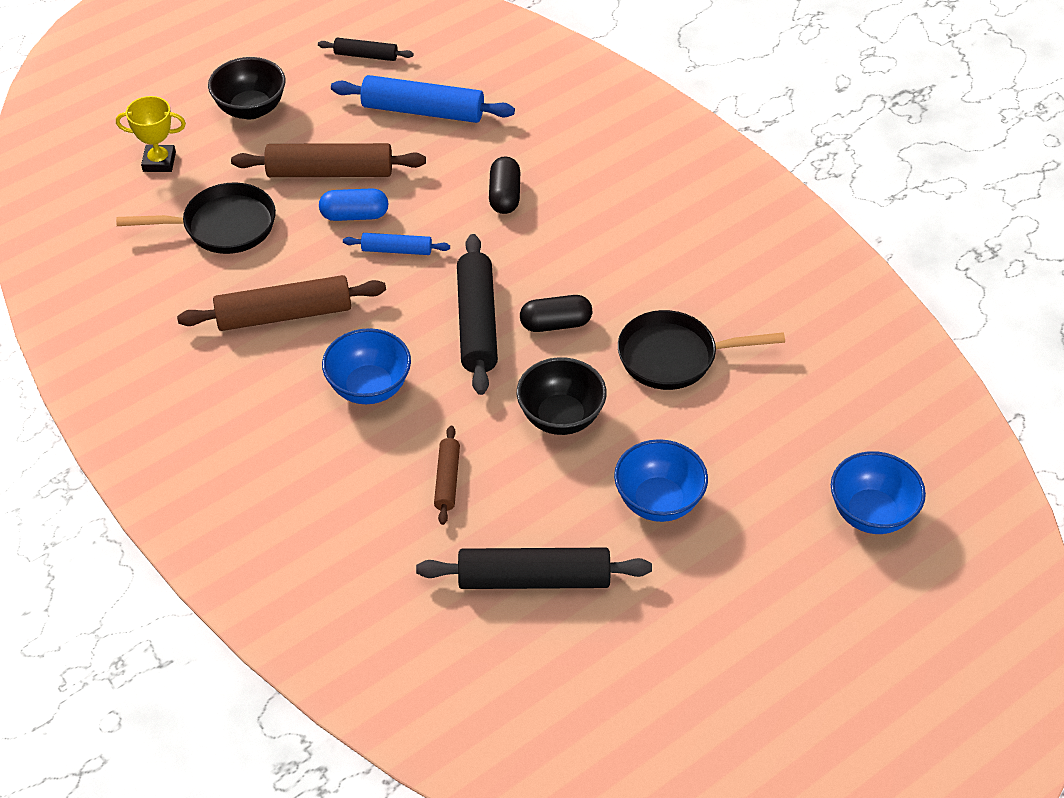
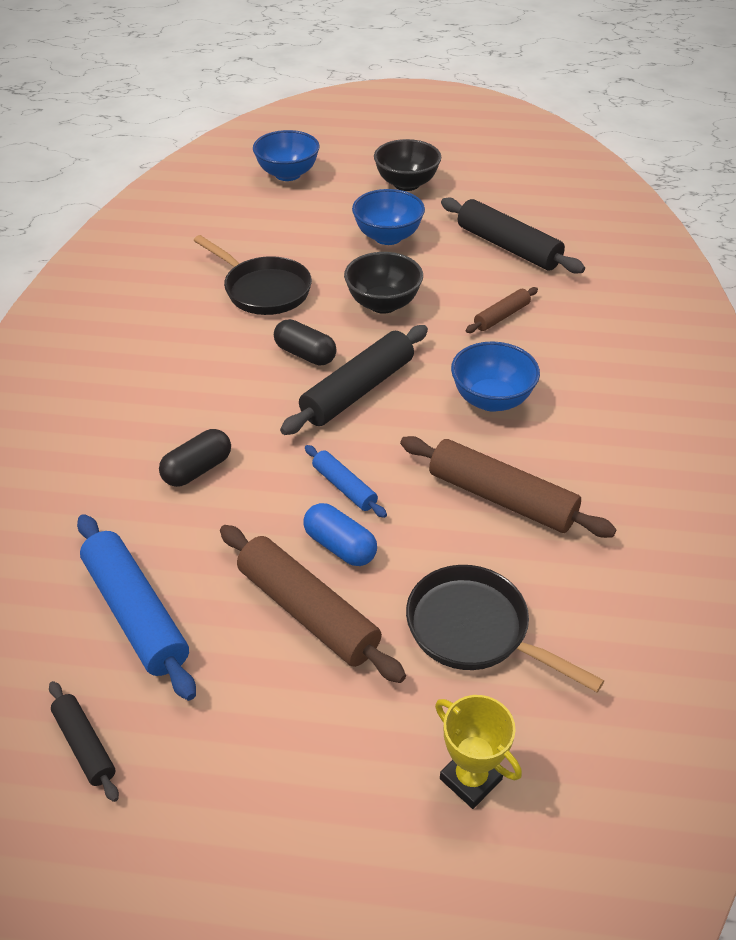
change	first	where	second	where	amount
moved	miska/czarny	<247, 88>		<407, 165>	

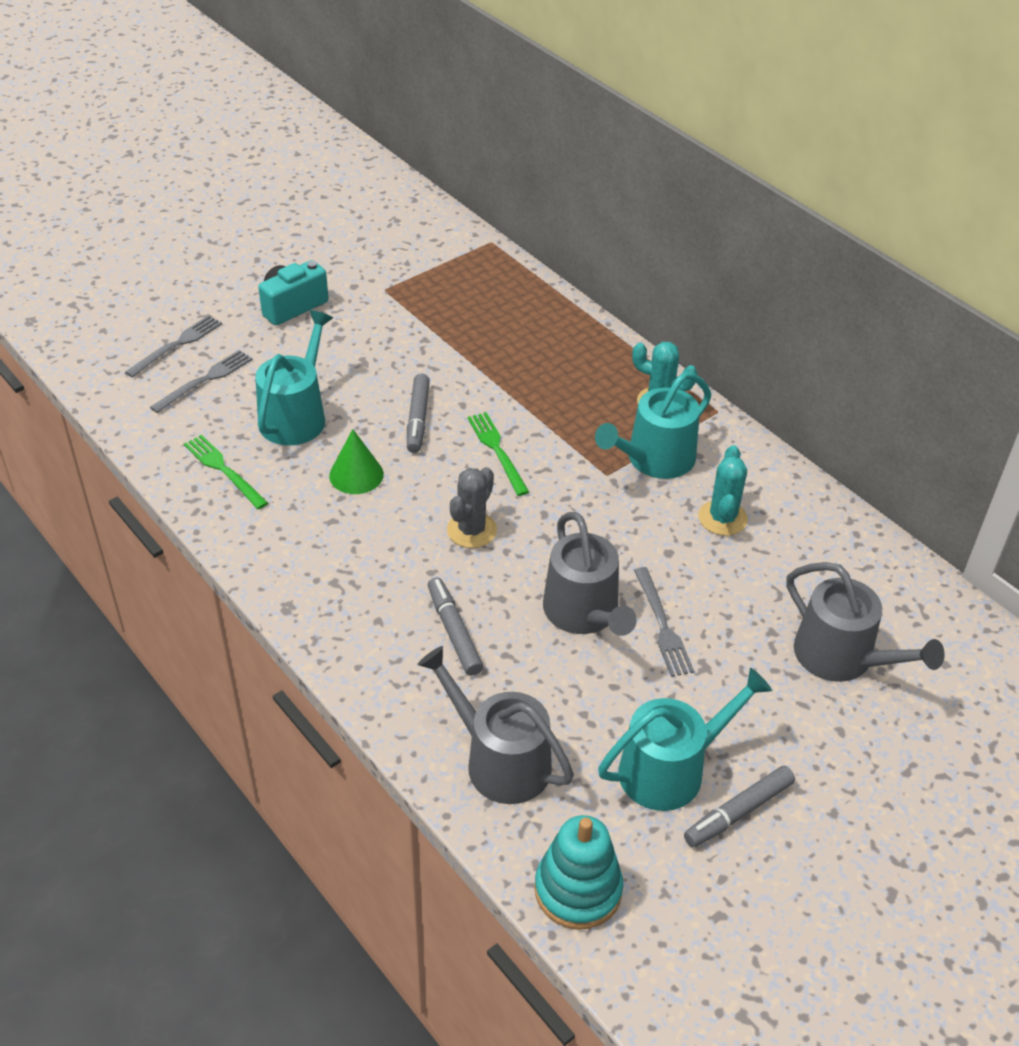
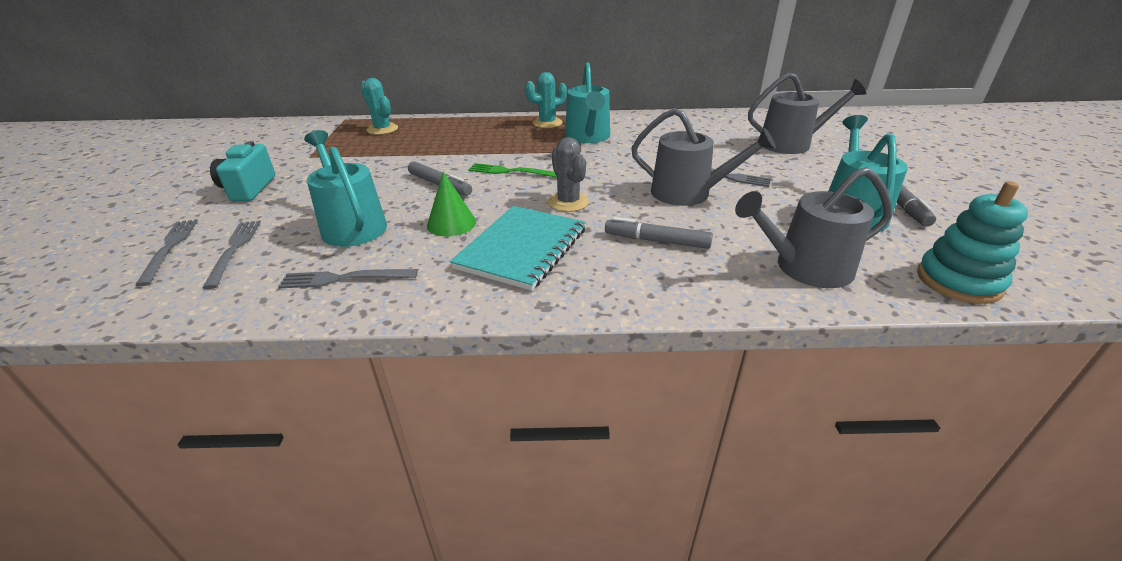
change	first	where	second	where	amount
recoloured	widelec/zielony	<226, 472>	widelec/szary	<348, 278>	
moved	kaktus/turkusowy	<723, 490>		<379, 106>	
added			zeszyt/turkusowy	<518, 248>	

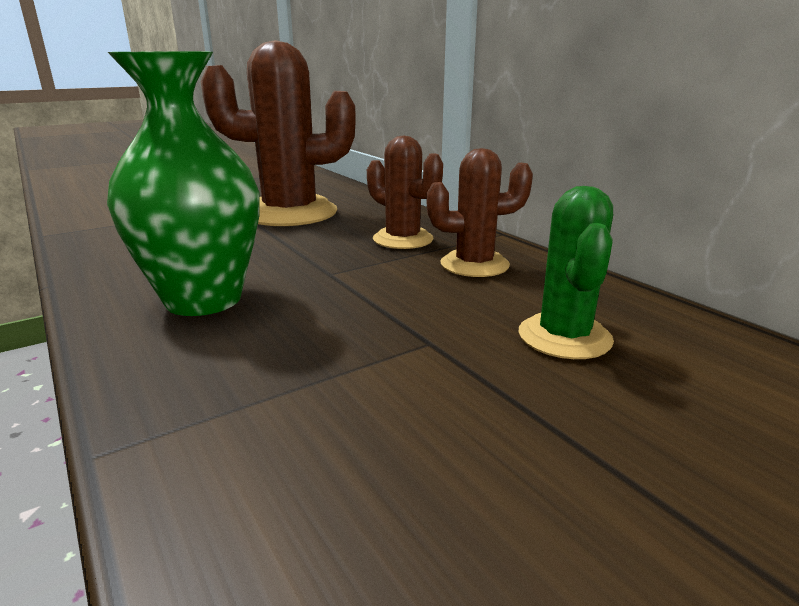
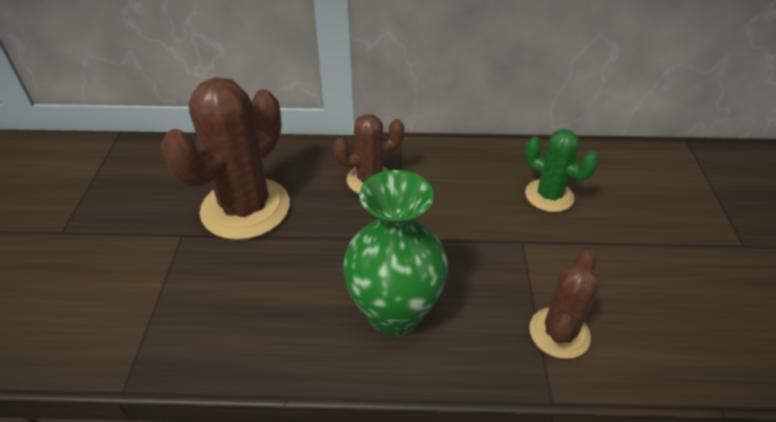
change	first	where	second	where	amount
moved	kaktus/brązowy	<480, 212>		<564, 304>	

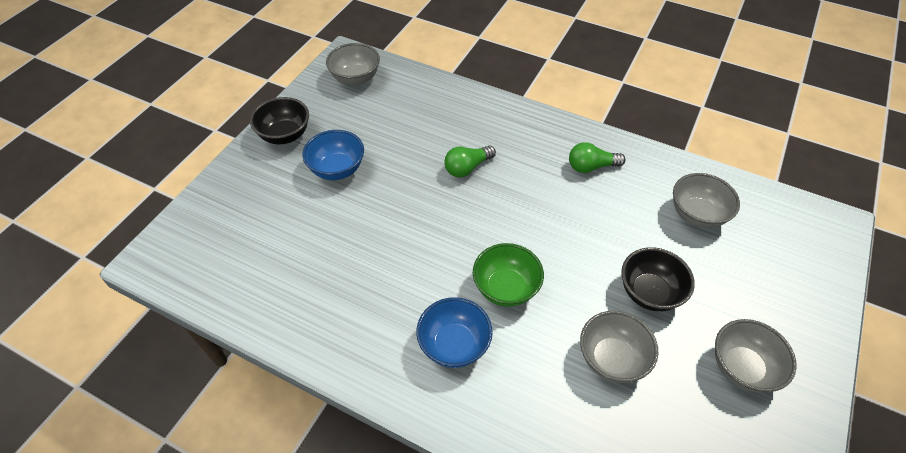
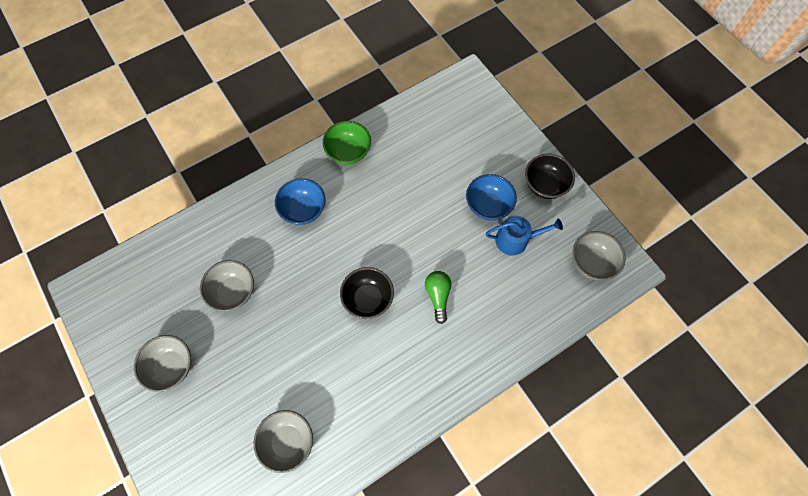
change	first	where	second	where	amount
removed	żarówka/zielony	<597, 157>			
moved	miska/zielony	<508, 275>		<347, 143>	
moved	miska/czarny	<658, 279>		<367, 293>	
added			konewka/niebieski	<524, 236>	

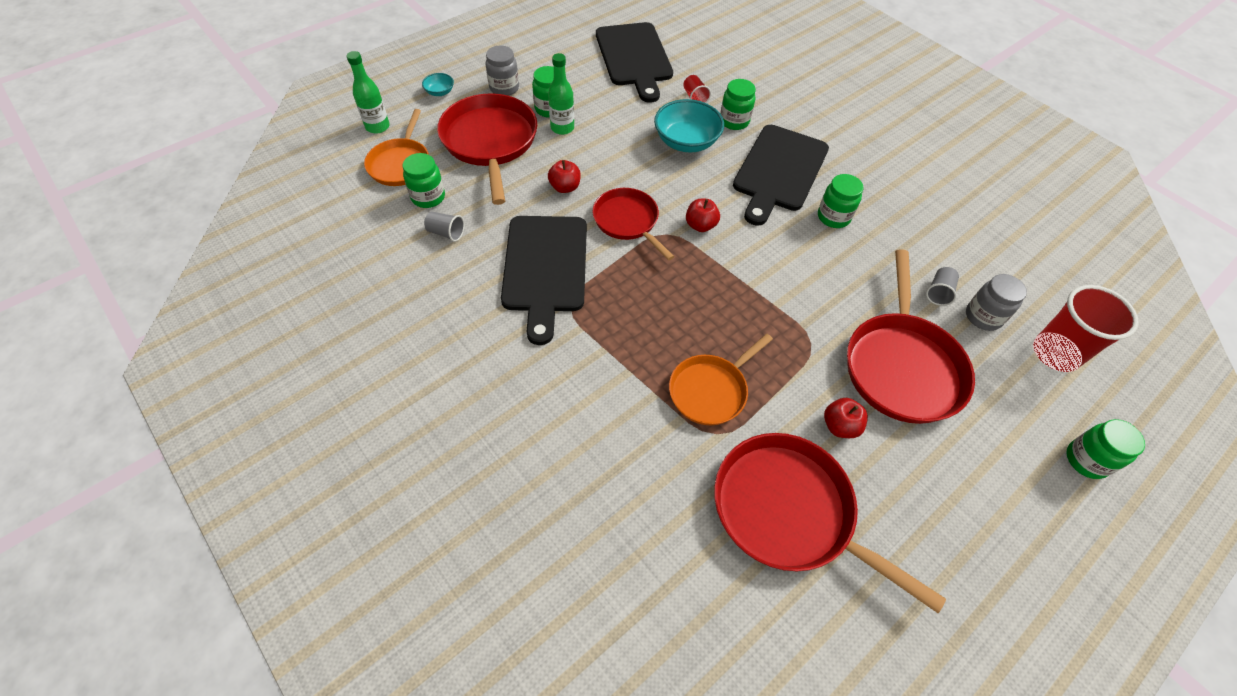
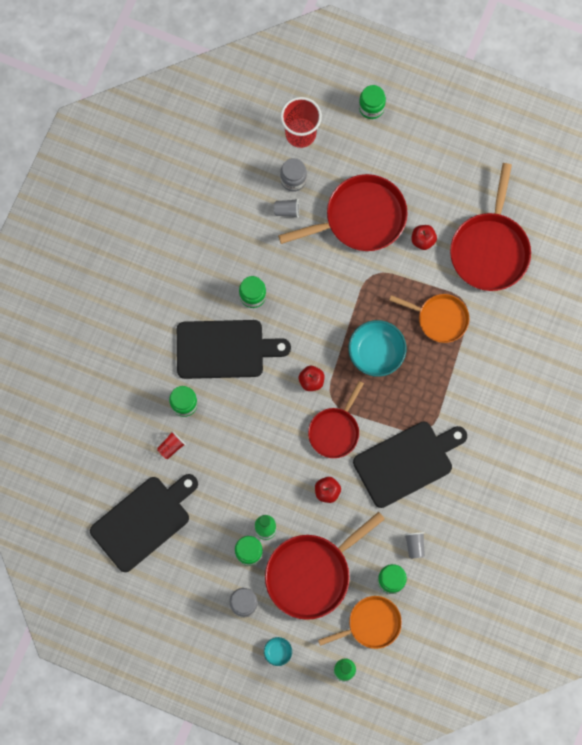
change	first	where	second	where	amount
moved	miska/turkusowy	<689, 126>		<377, 348>	

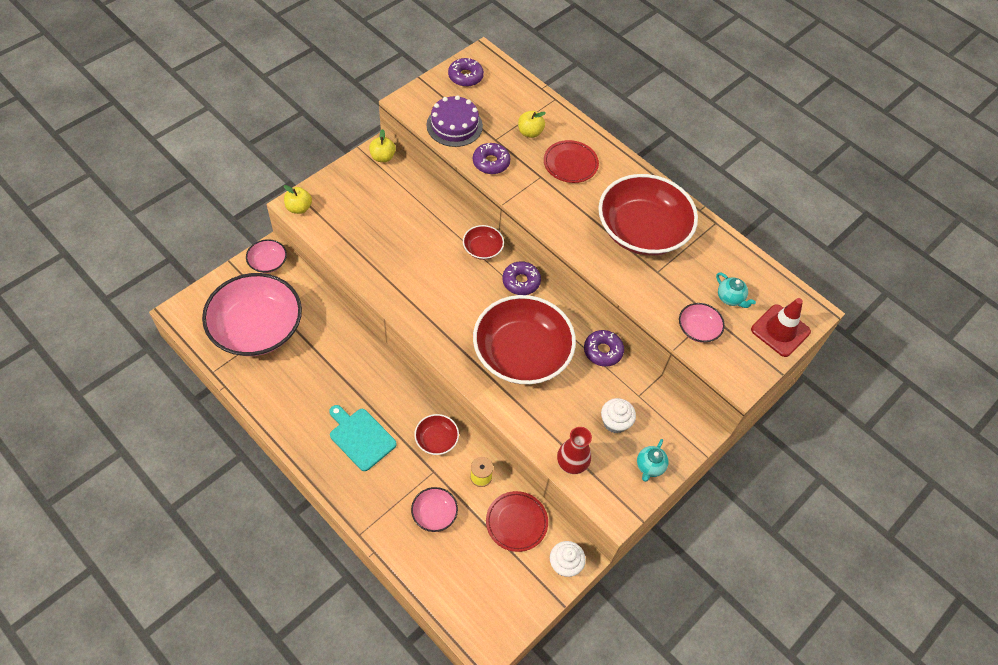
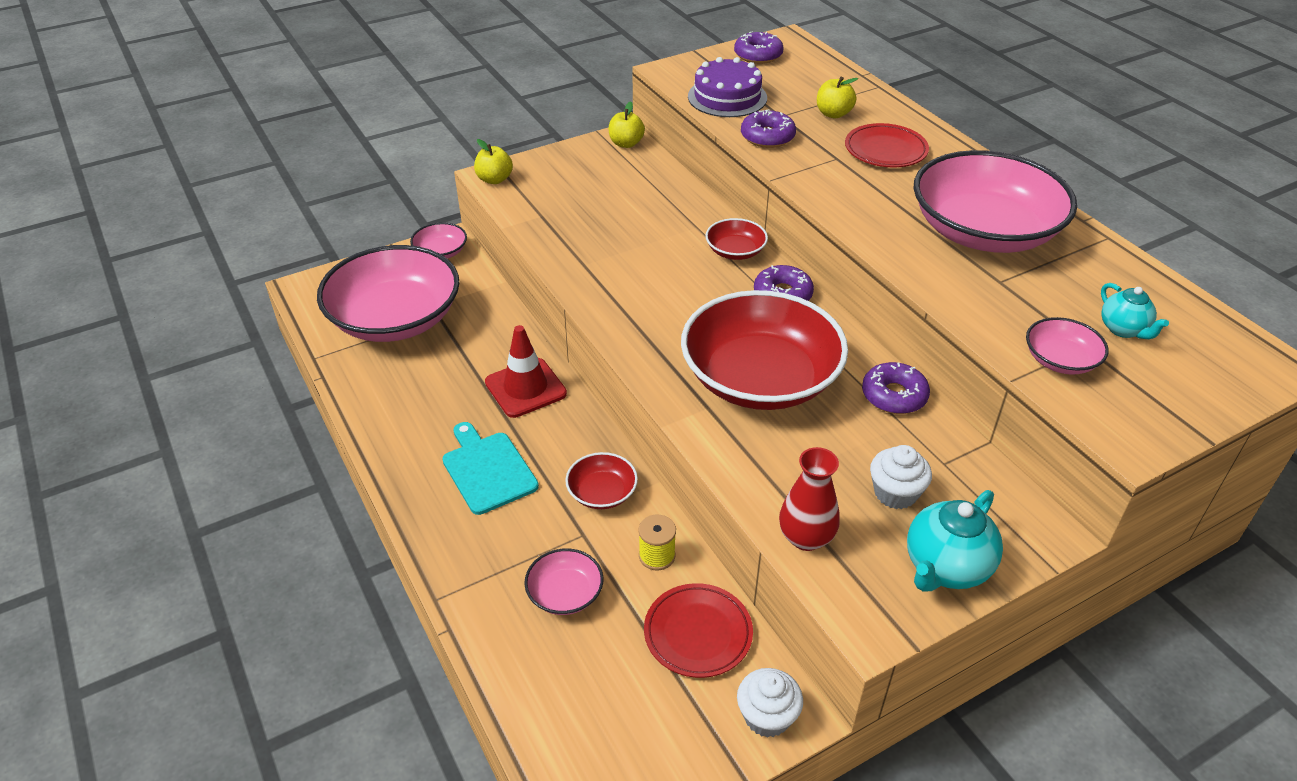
change	first	where	second	where	amount
recoloured	miska/czerwony	<648, 215>	miska/różowy	<995, 201>	
moved	pachołek/czerwony	<781, 327>		<526, 371>	
resized	imbryk/turkusowy	<653, 460>		<955, 541>	x1.62

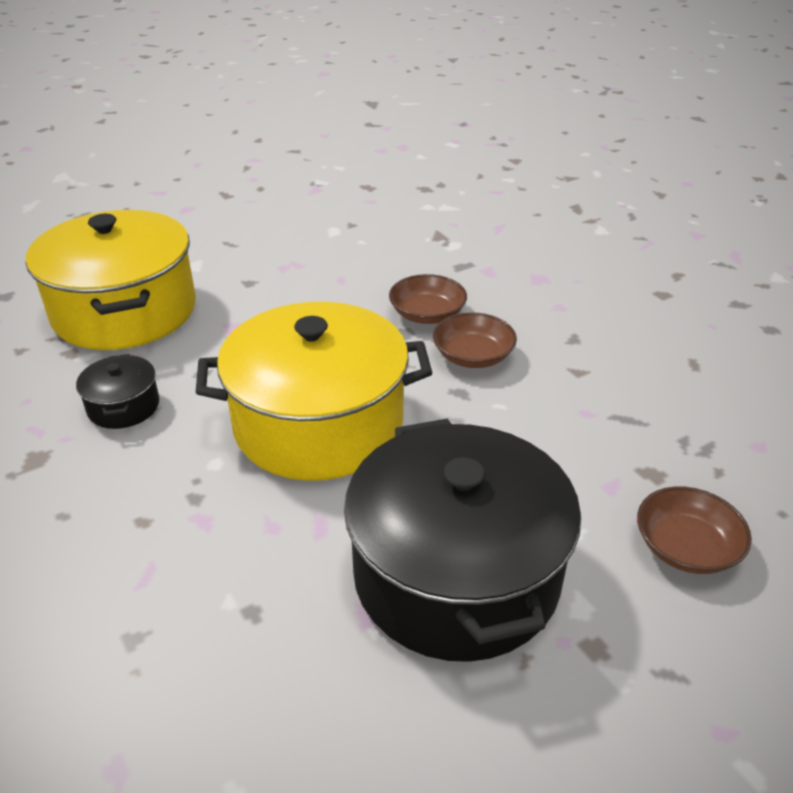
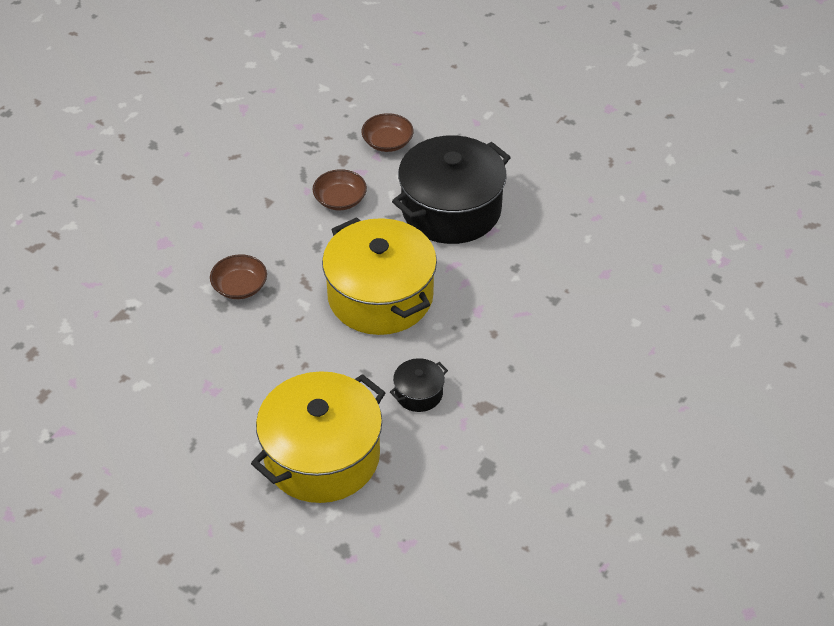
change	first	where	second	where	amount
moved	miska/brązowy	<475, 340>		<340, 189>	

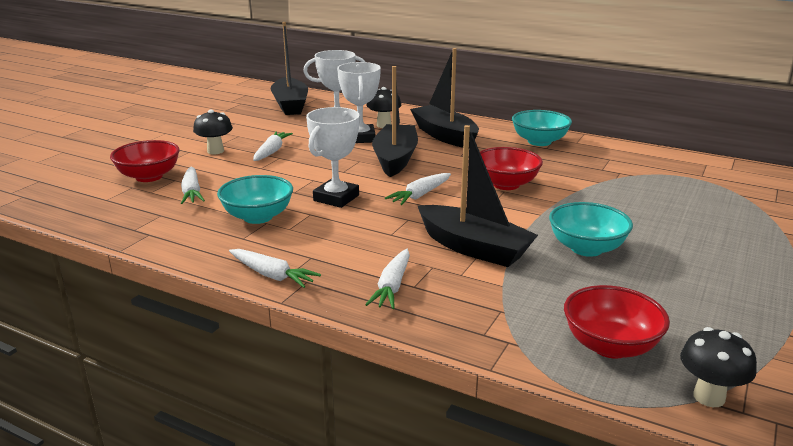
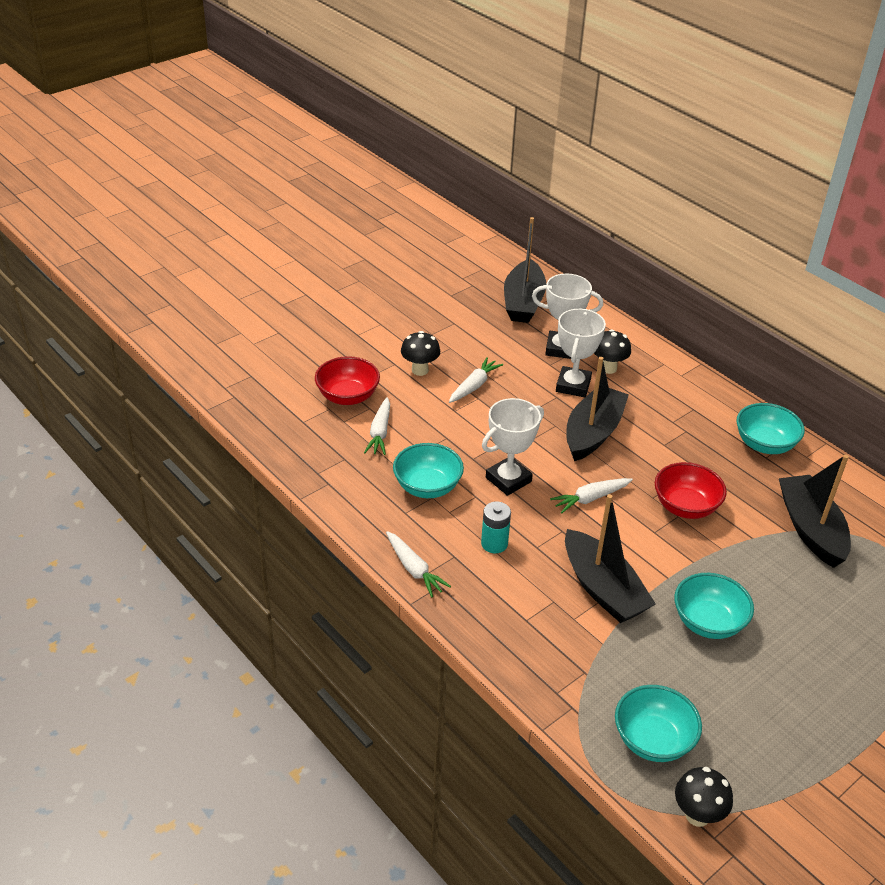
change	first	where	second	where	amount
moved	łódka/czarny	<444, 98>		<815, 511>	
removed	marchewka/biały	<387, 279>			
recoloured	miska/czerwony	<617, 322>	miska/turkusowy	<658, 723>	
added			bateria/turkusowy	<496, 527>	

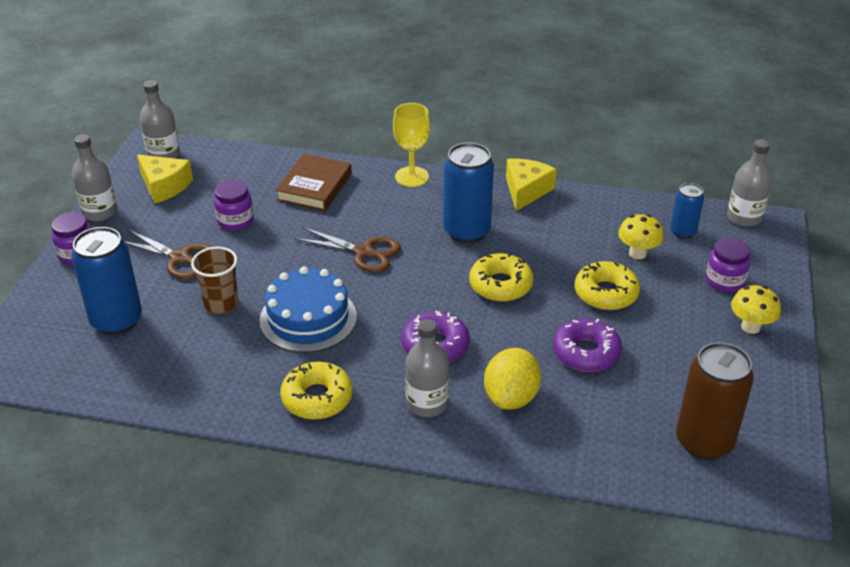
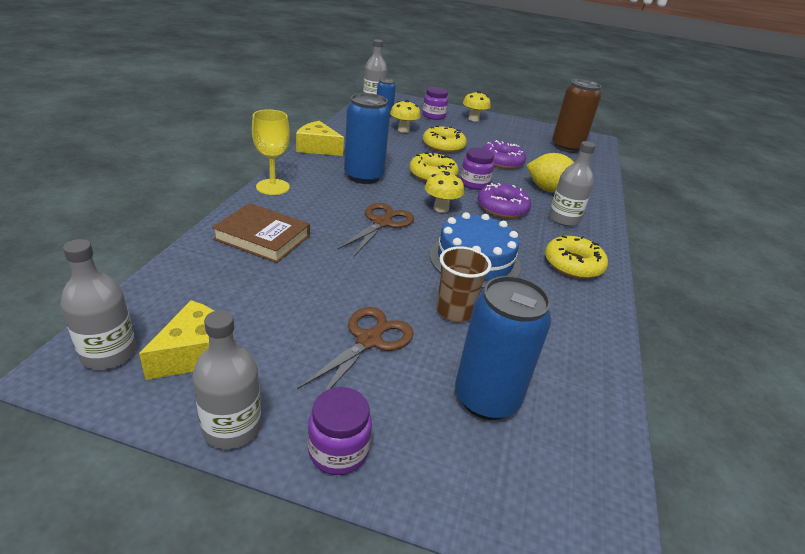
change	first	where	second	where	amount
moved	słoik/fioletowy	<234, 205>		<477, 169>	
added			grzyb/żółty	<444, 192>	

